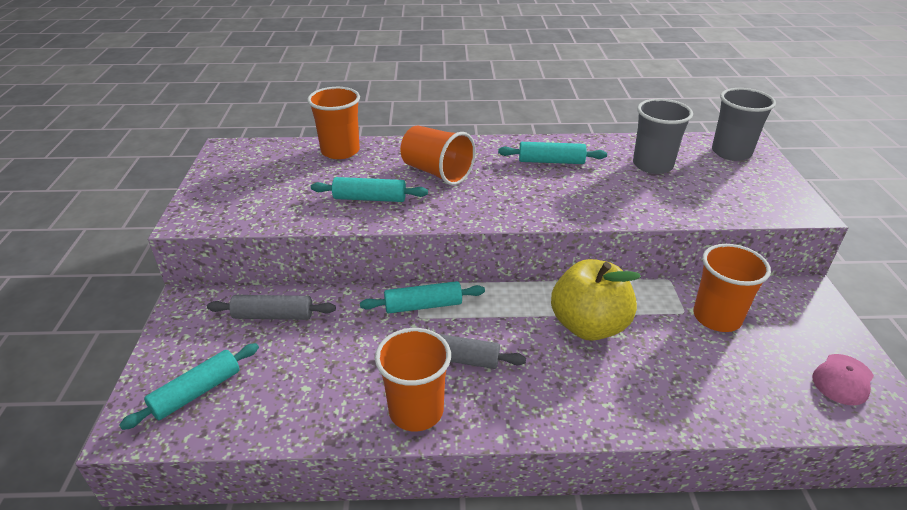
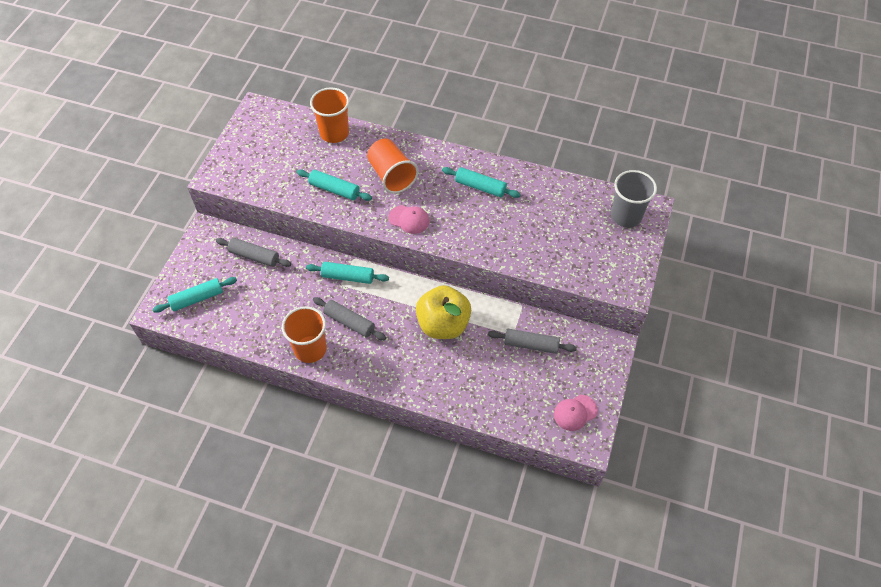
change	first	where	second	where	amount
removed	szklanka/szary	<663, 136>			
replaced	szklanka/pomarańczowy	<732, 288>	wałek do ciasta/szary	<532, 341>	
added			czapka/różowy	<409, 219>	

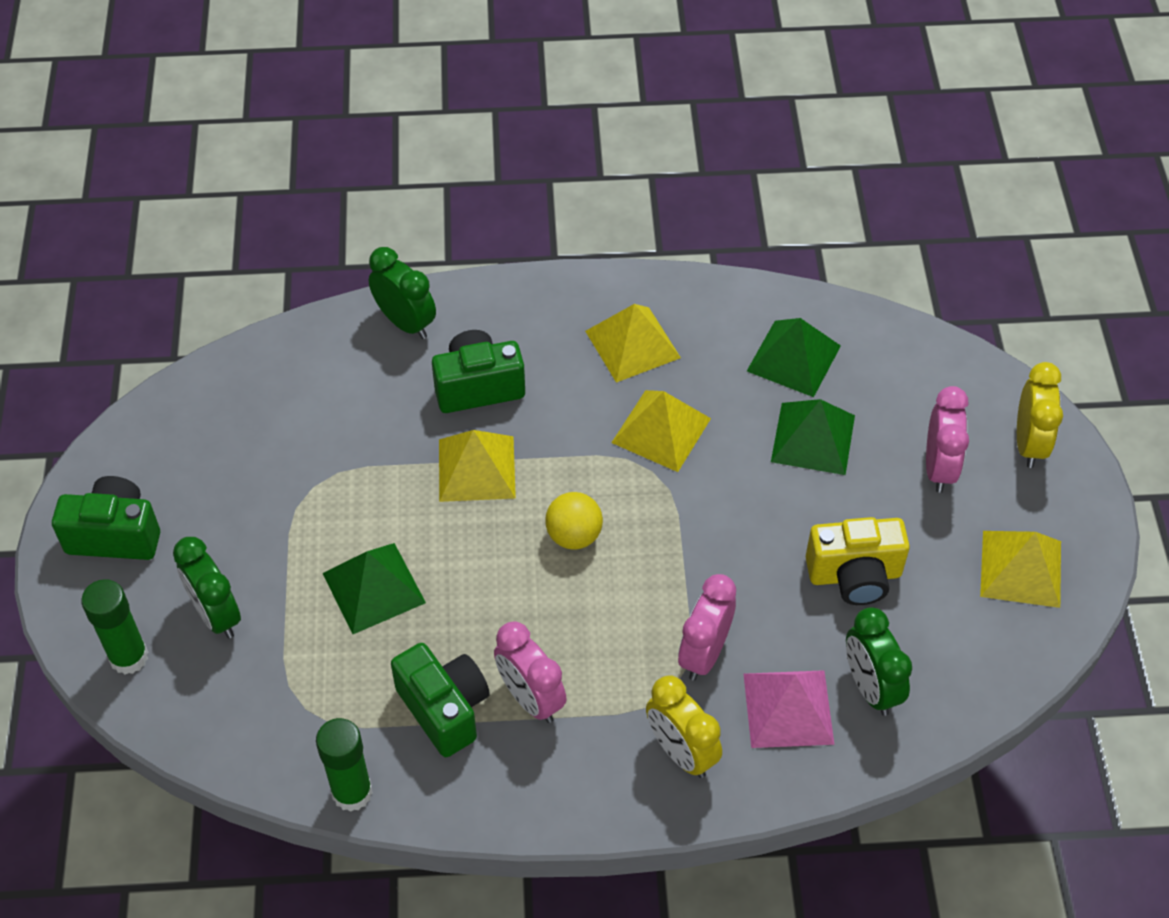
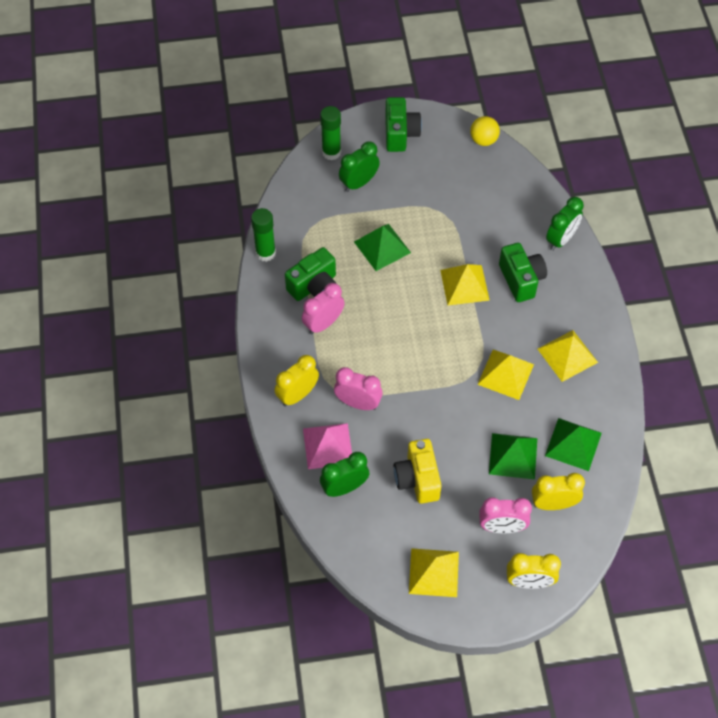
change	first	where	second	where	amount
moved	piłka/żółty	<574, 520>		<485, 131>	
added			budzik/żółty	<558, 491>	

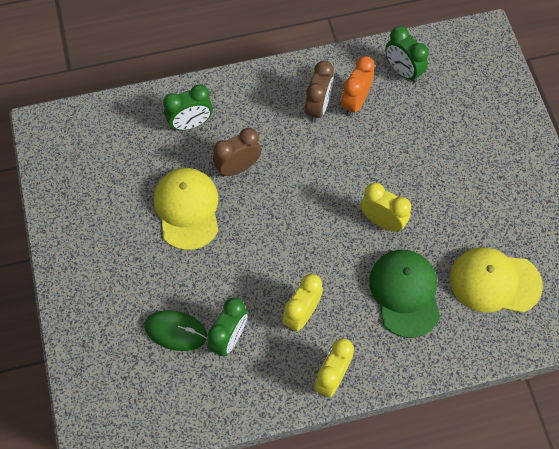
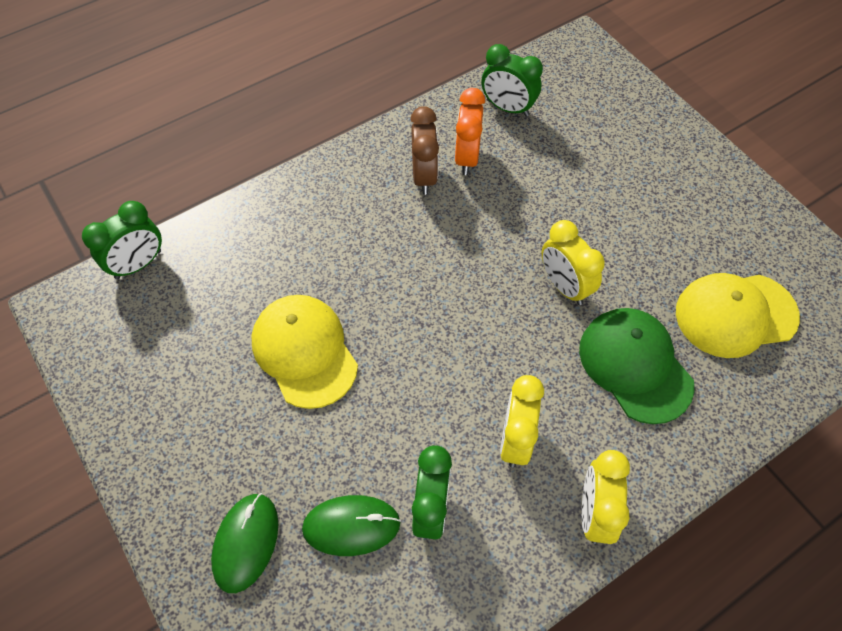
change	first	where	second	where	amount
moved	budzik/zielony	<188, 107>		<122, 240>	
removed	budzik/brązowy	<237, 152>			
turned	budzik/żółty	<385, 207>		<573, 262>	135 degrees counterclockwise
added			myszka/zielony	<244, 543>	

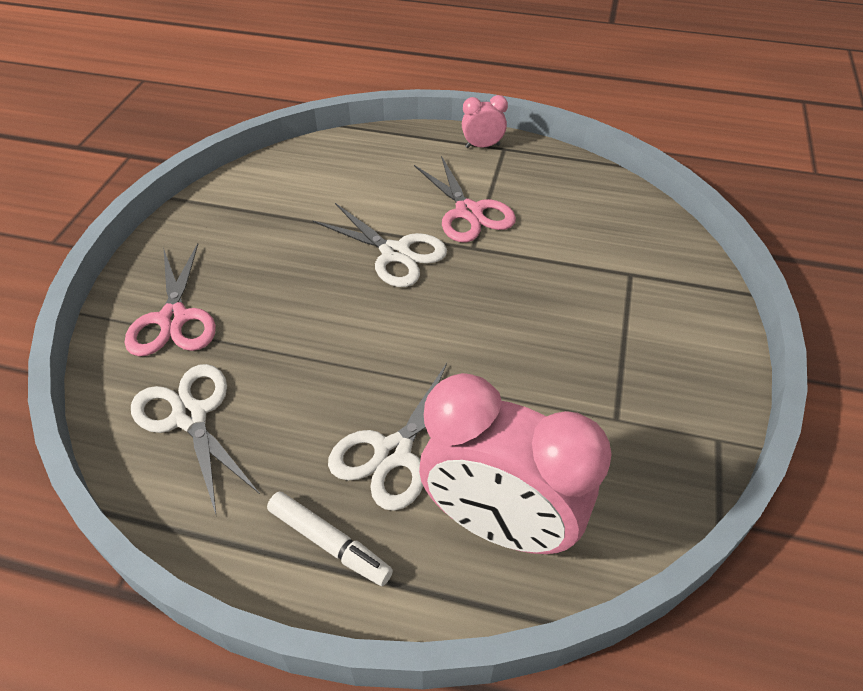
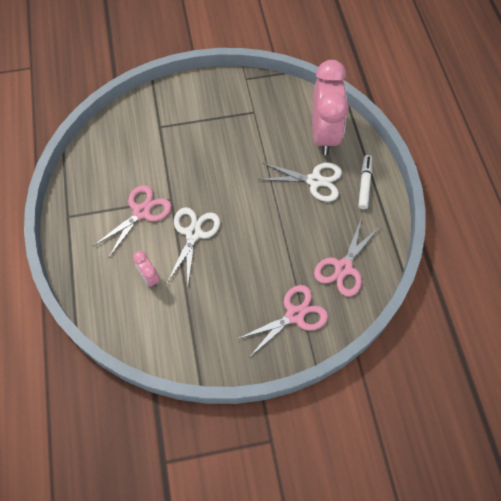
change	first	where	second	where	amount
moved	budzik/różowy	<485, 121>		<146, 269>	
recoloured	nożyczki/biały	<195, 439>	nożyczki/różowy	<346, 257>	

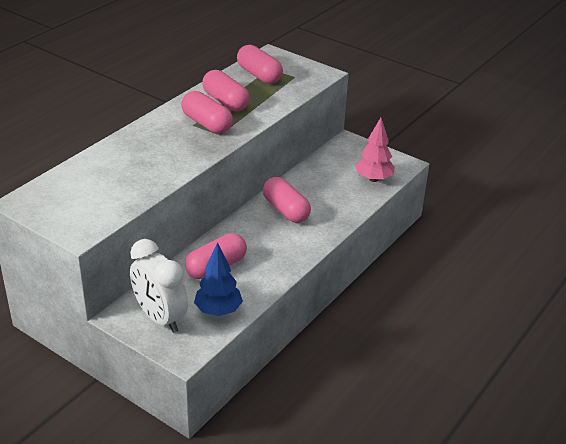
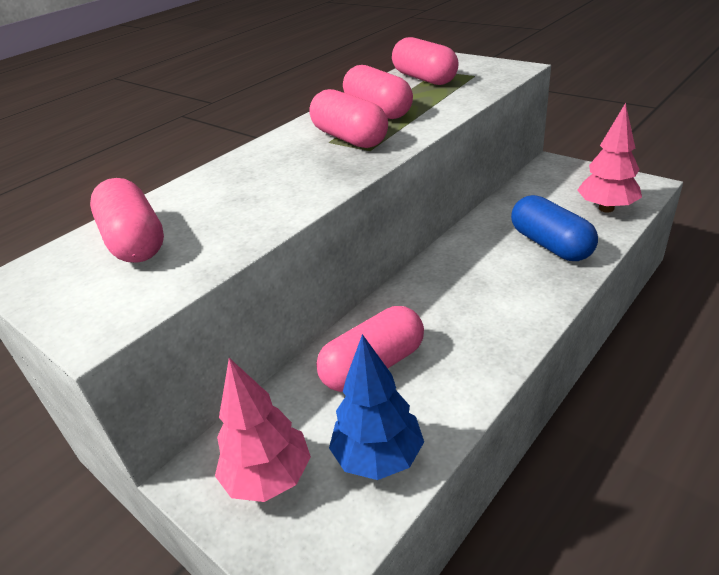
change	first	where	second	where	amount
moved	kapsułka/różowy	<287, 200>		<127, 220>	
replaced	budzik/biały	<159, 286>	drzewko/różowy	<263, 430>	
added			kapsułka/niebieski	<554, 228>	

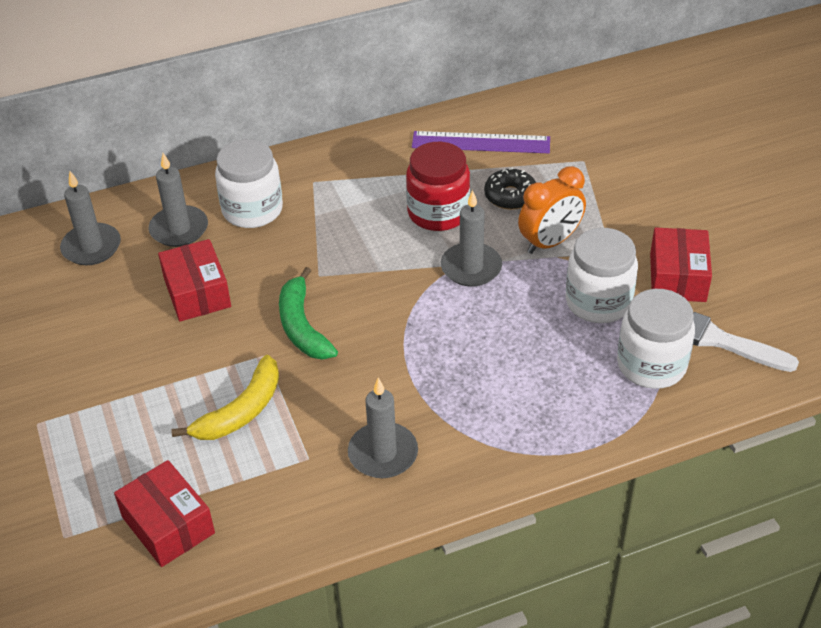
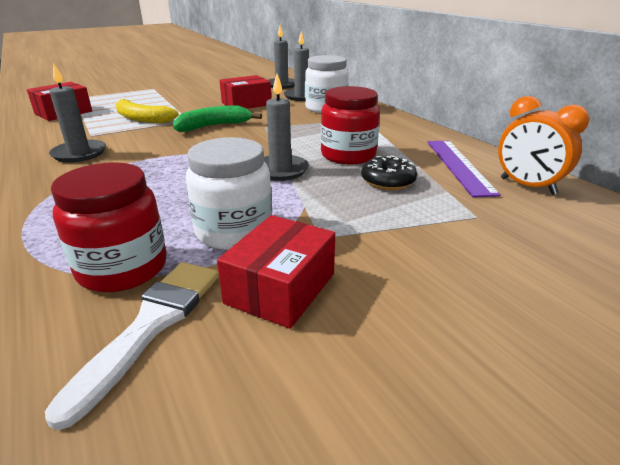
change	first	where	second	where	amount
moved	budzik/pomarańczowy	<552, 210>		<544, 145>	
turned	pudełko/czerwony	<681, 264>		<276, 272>	60 degrees counterclockwise
recoloured	słoik/biały	<656, 339>	słoik/czerwony	<109, 227>	

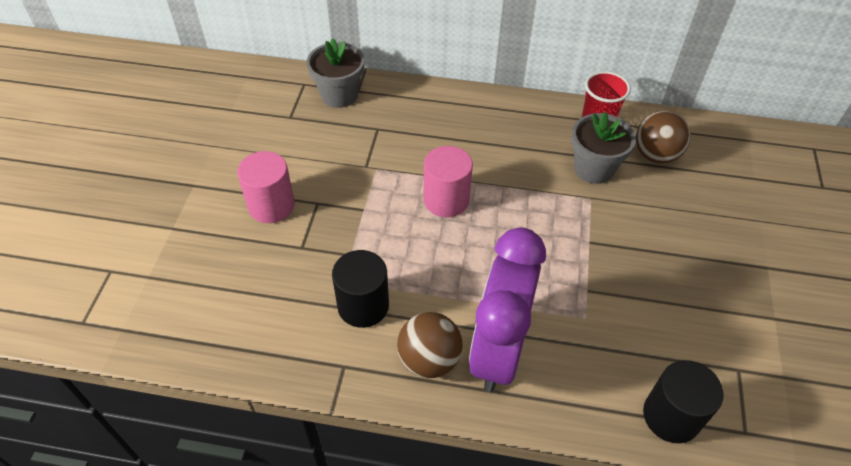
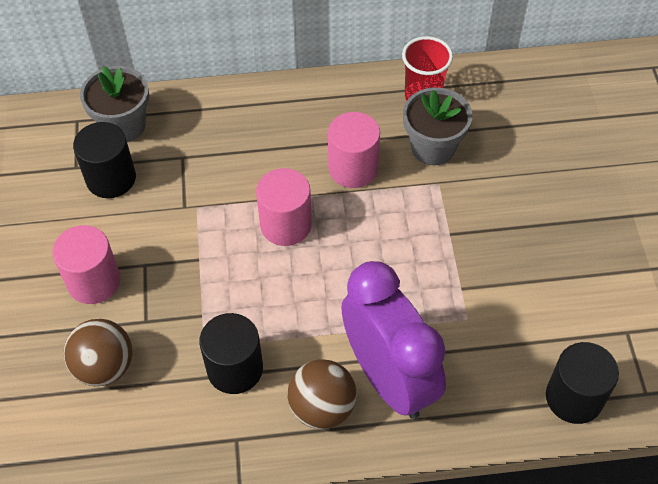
change	first	where	second	where	amount
moved	piłka/brązowy	<663, 137>		<98, 352>	
turned	budzik/fioletowy	<507, 310>		<393, 340>	150 degrees clockwise
added			walec/różowy	<354, 150>	
added			walec/czarny	<104, 160>	

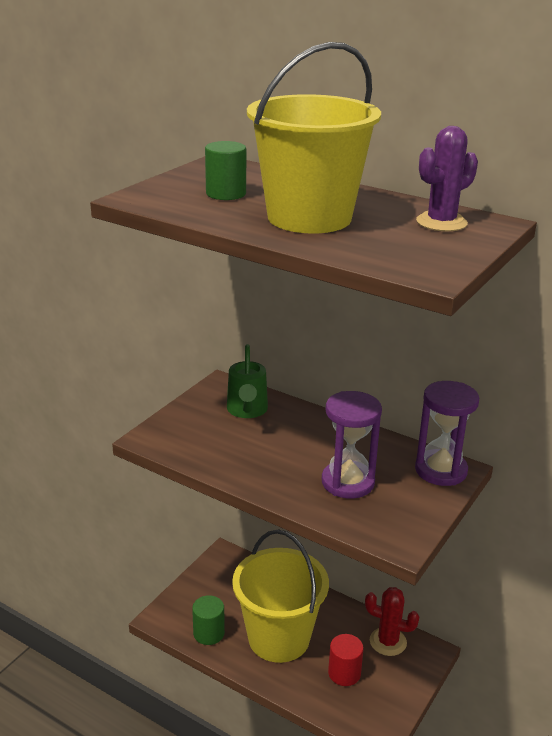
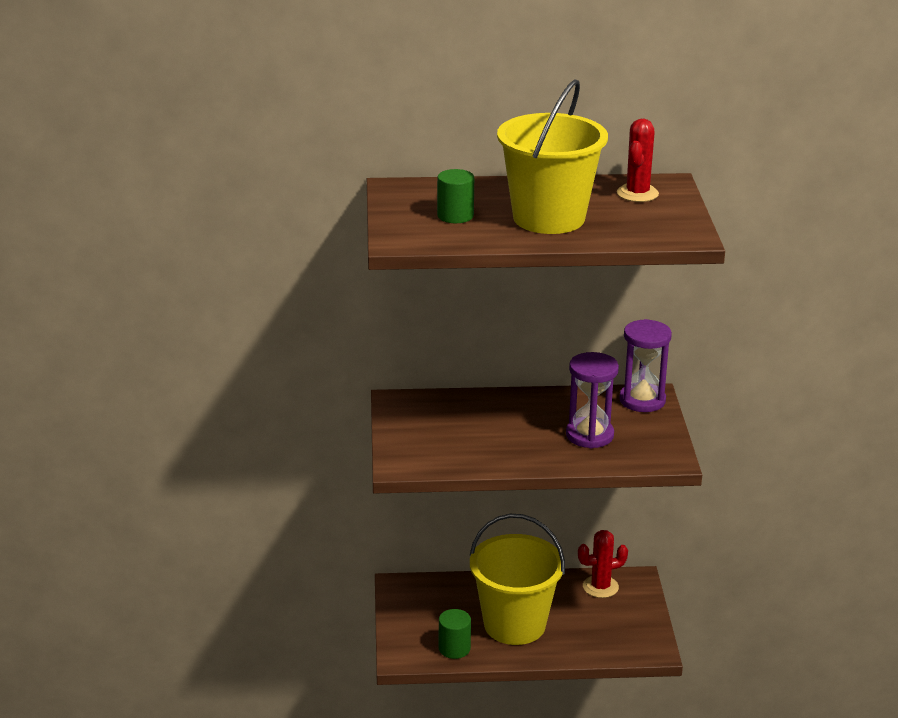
change	first	where	second	where	amount
recoloured	kaktus/fioletowy	<447, 179>	kaktus/czerwony	<638, 160>	
removed	konewka/zielony	<247, 381>			
removed	walec/czerwony	<346, 660>			

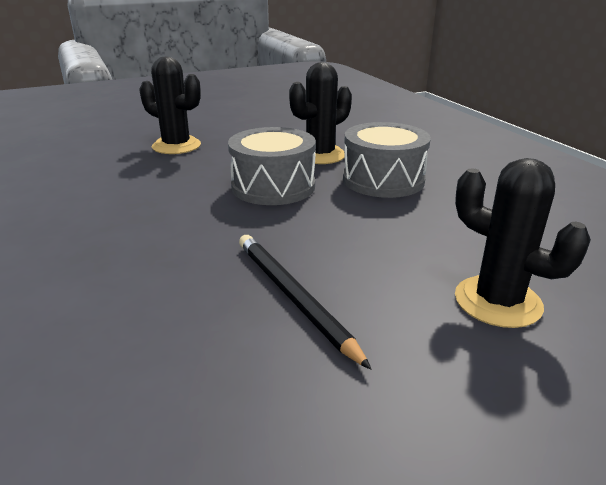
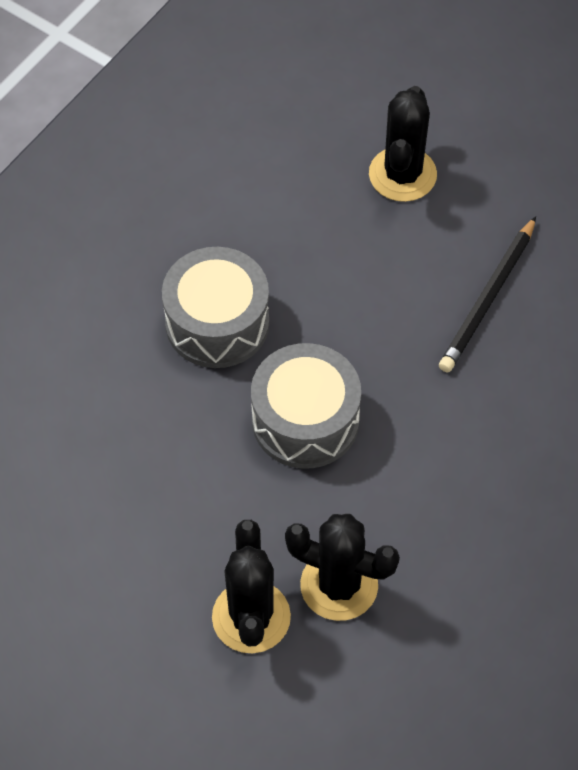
change	first	where	second	where	amount
moved	kaktus/czarny	<320, 113>		<342, 567>	

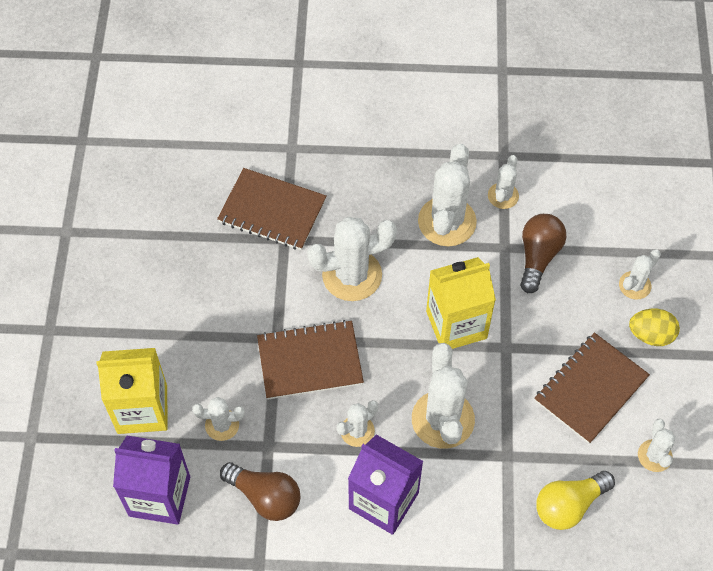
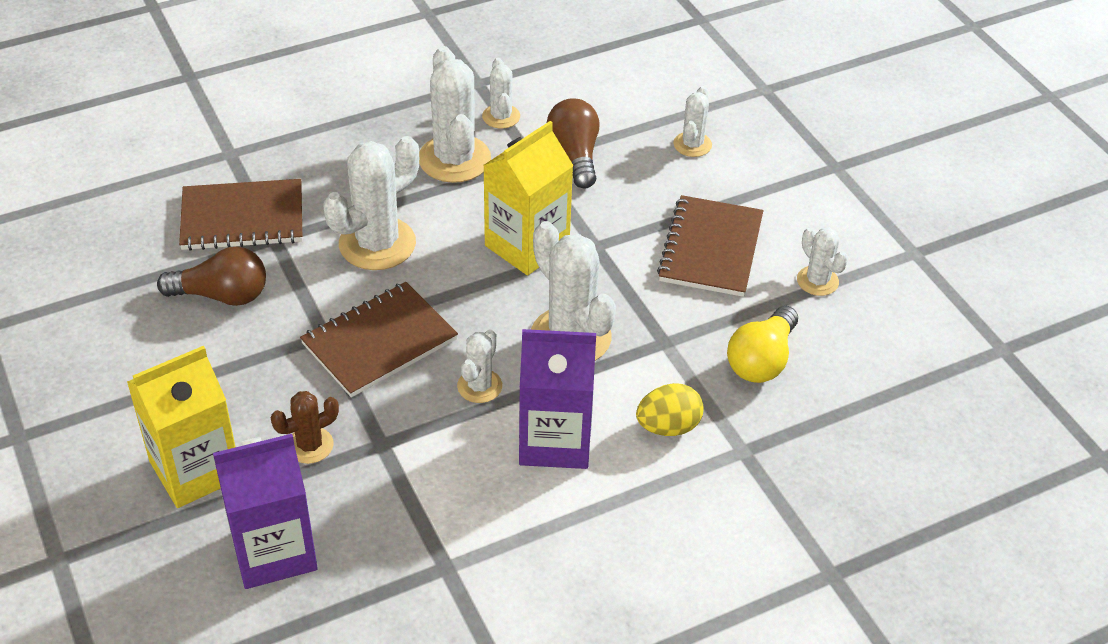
change	first	where	second	where	amount
moved	jajko/żółty	<654, 327>		<669, 409>	
recoloured	kaktus/biały	<218, 419>	kaktus/brązowy	<305, 427>	
moved	żarówka/brązowy	<260, 491>		<211, 276>	

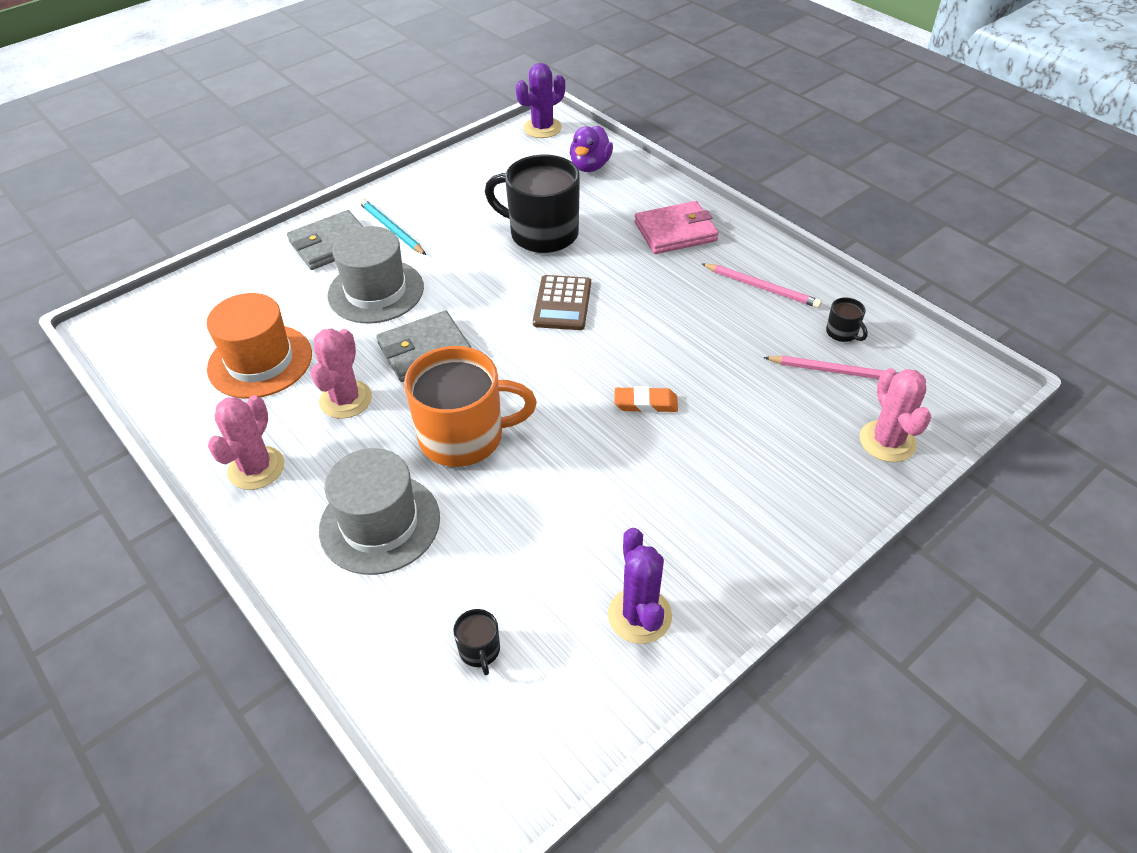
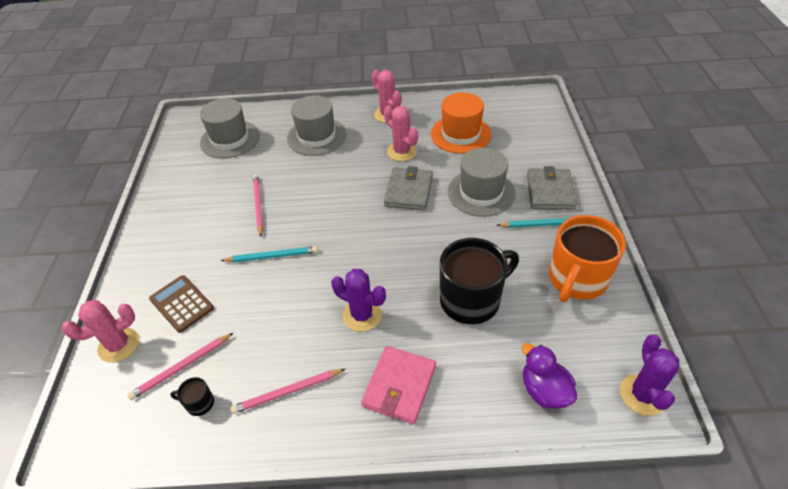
change	first	where	second	where	amount
moved	kalkulator/brązowy	<562, 302>		<181, 304>	
moved	kubek/pomarańczowy	<470, 406>		<587, 258>	
turned	kaktus/różowy	<895, 415>		<100, 331>	60 degrees counterclockwise
replaced	gumka do mazania/pomarańczowy	<646, 399>	ołówek/turkusowy	<269, 254>	
moved	kaktus/fioletowy	<640, 586>		<358, 300>	
replaced	kubek/czarny	<476, 642>	kapelusz/szary	<230, 128>	
added			ołówek/różowy	<258, 205>	

